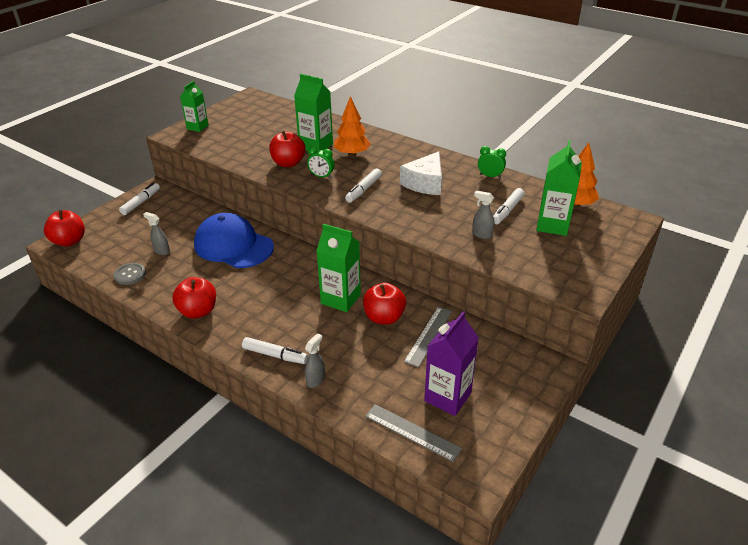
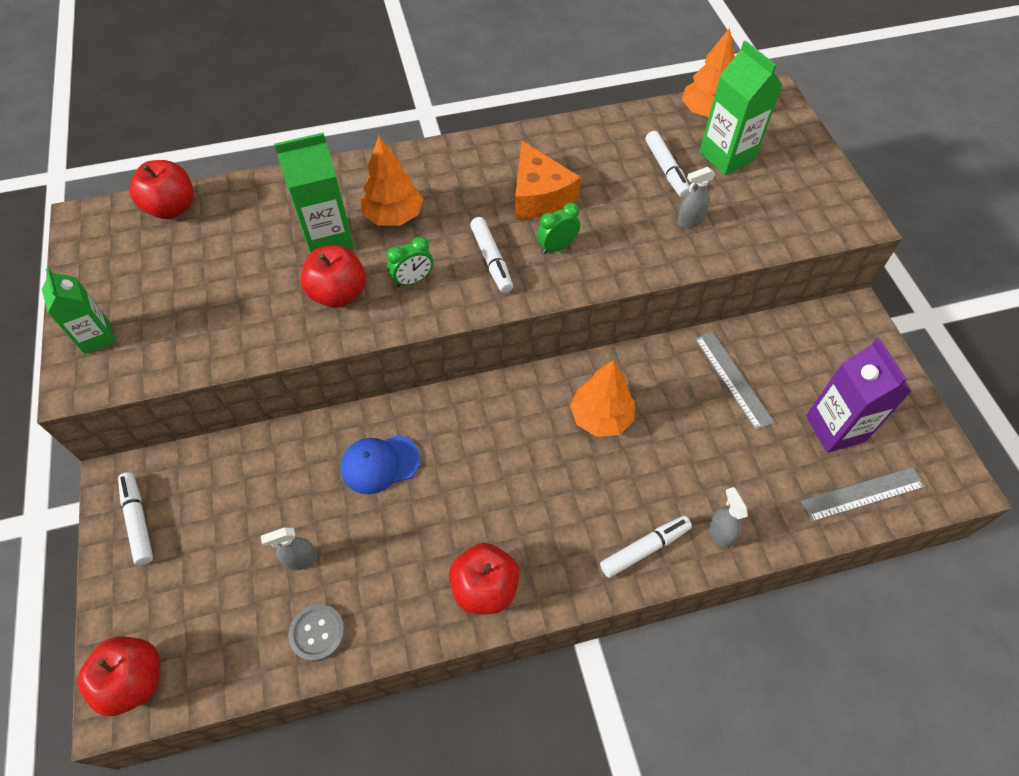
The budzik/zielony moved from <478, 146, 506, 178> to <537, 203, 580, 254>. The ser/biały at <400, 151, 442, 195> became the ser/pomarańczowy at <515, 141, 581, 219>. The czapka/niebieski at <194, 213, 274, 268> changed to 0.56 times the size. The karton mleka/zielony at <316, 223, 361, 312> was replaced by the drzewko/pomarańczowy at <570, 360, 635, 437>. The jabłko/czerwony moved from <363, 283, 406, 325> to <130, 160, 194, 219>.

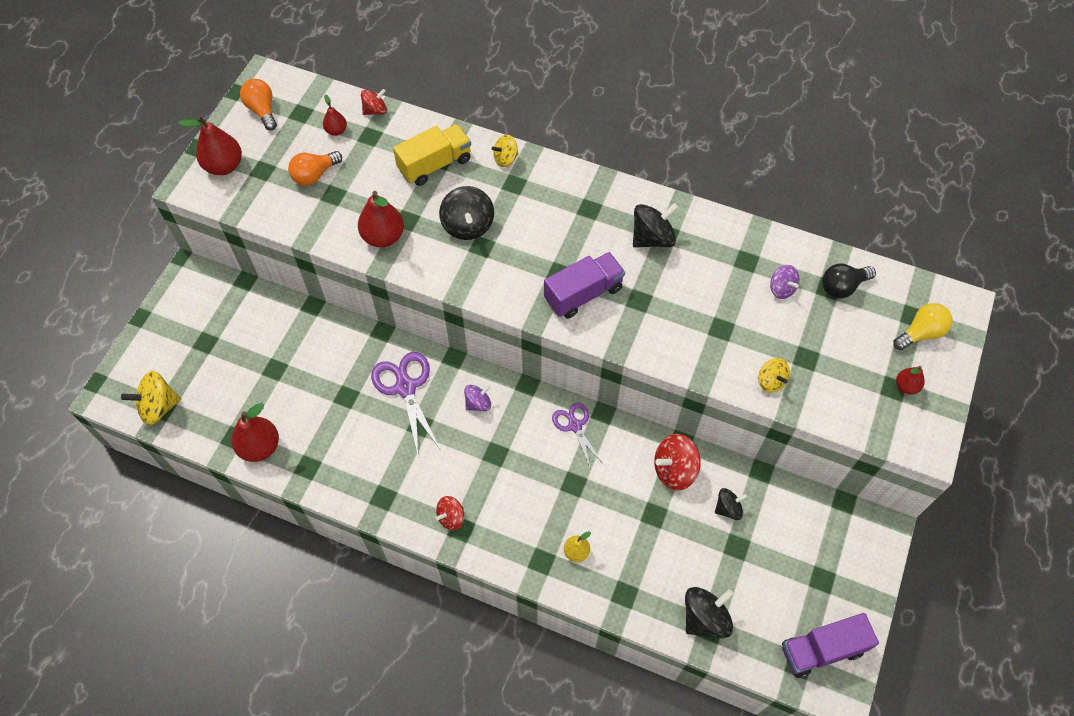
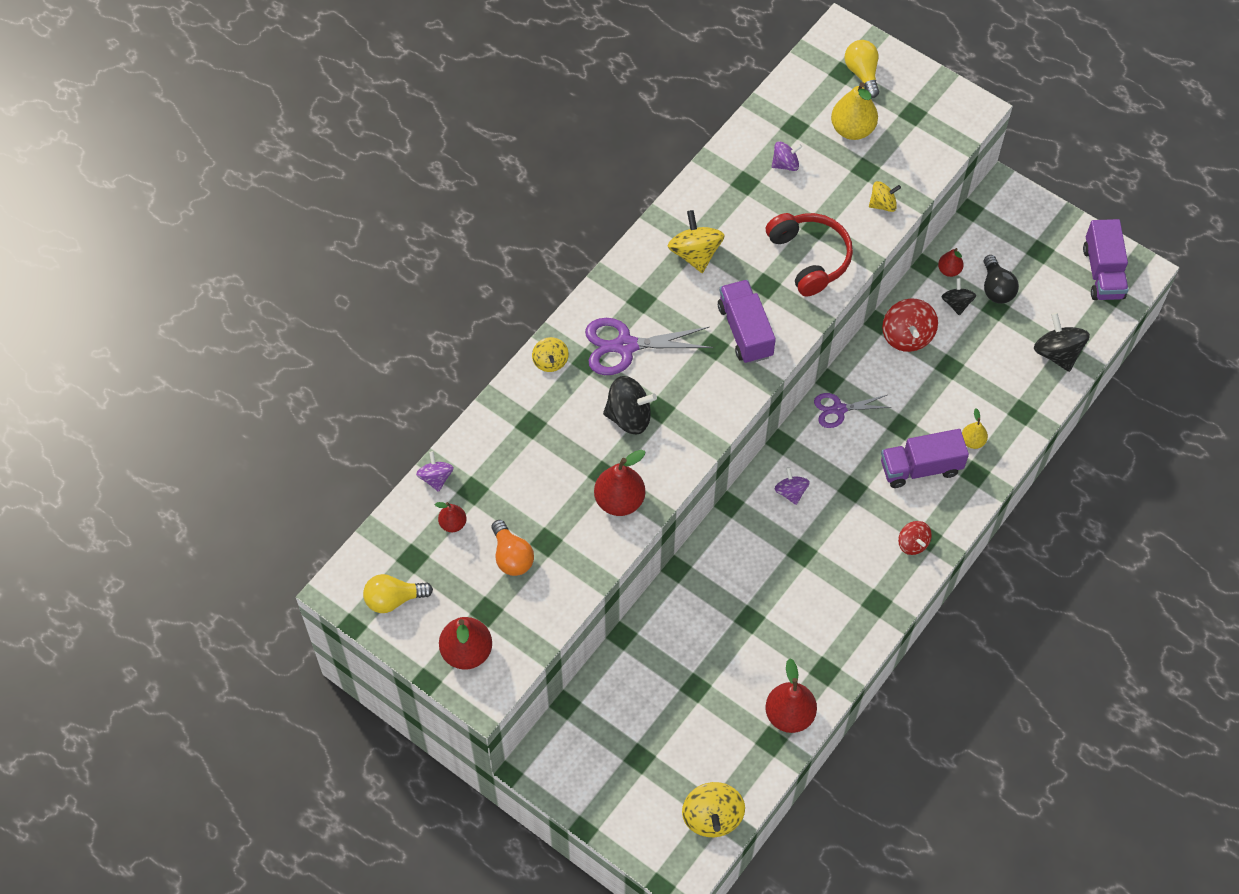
The żarówka/pomarańczowy at <240, 79, 277, 130> became the żarówka/żółty at <363, 574, 433, 613>. The bączek/czerwony at <361, 89, 387, 115> became the bączek/fioletowy at <416, 451, 454, 492>. The ciężarówka/żółty at <393, 124, 471, 186> disappeared. The bączek/czarny at <633, 203, 679, 248> became the bączek/żółty at <668, 210, 725, 273>. The żarówka/czarny moved from <822, 264, 876, 299> to <984, 255, 1019, 304>. The nożyczki/fioletowy moved from <371, 352, 440, 454> to <585, 318, 713, 375>. The gruszka/czerwony moved from <896, 366, 925, 395> to <938, 248, 964, 277>. The gruszka/żółty at <831, 82, 878, 140> appeared. The słuchawki/czerwony at <766, 213, 853, 297> appeared. The ciężarówka/fioletowy at <881, 429, 969, 488> appeared.

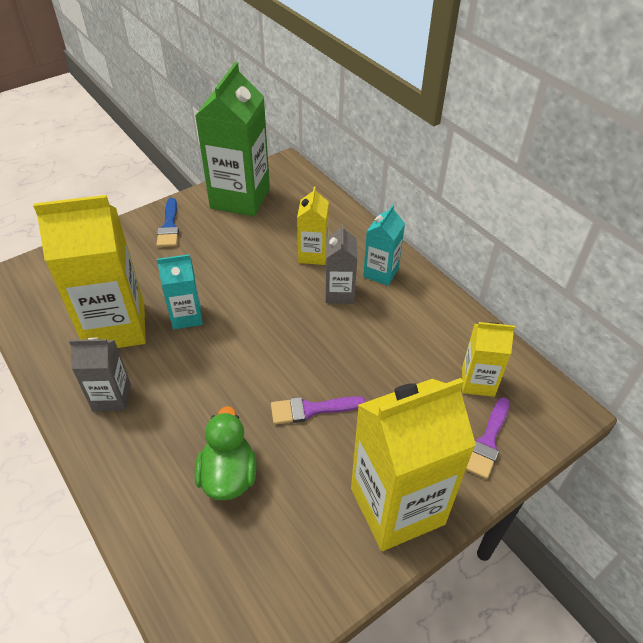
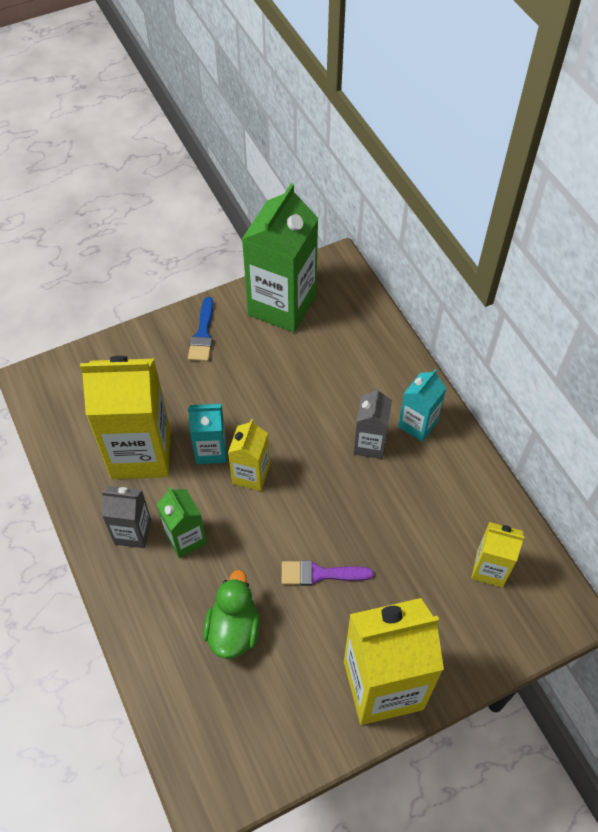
The karton mleka/żółty moved from <297, 186, 329, 265> to <228, 419, 270, 491>. The pędzel/fioletowy at <466, 397, 510, 479> disappeared. The karton mleka/zielony at <156, 487, 207, 558> appeared.

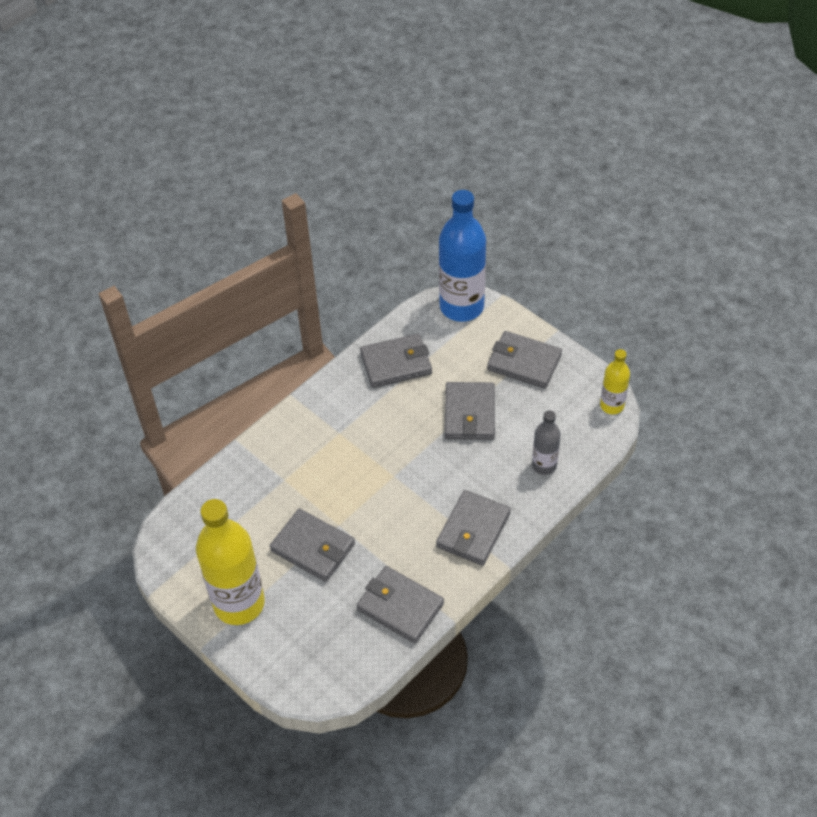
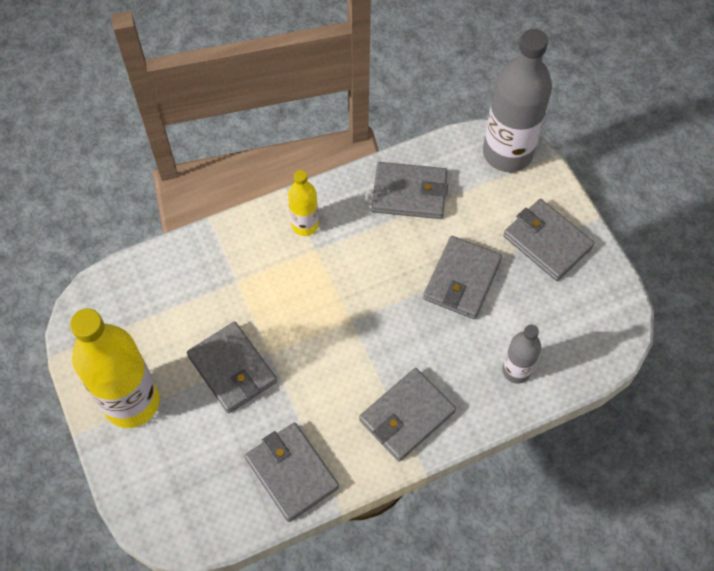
The butelka/niebieski at <439, 190, 486, 322> became the butelka/szary at <483, 29, 552, 172>. The butelka/żółty moved from <600, 349, 630, 414> to <288, 170, 319, 236>.

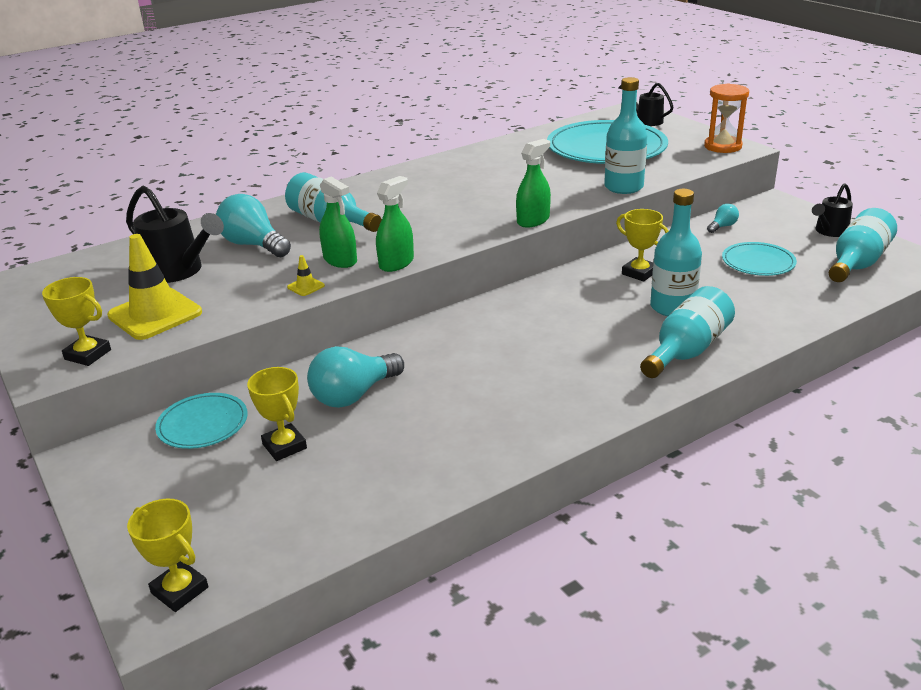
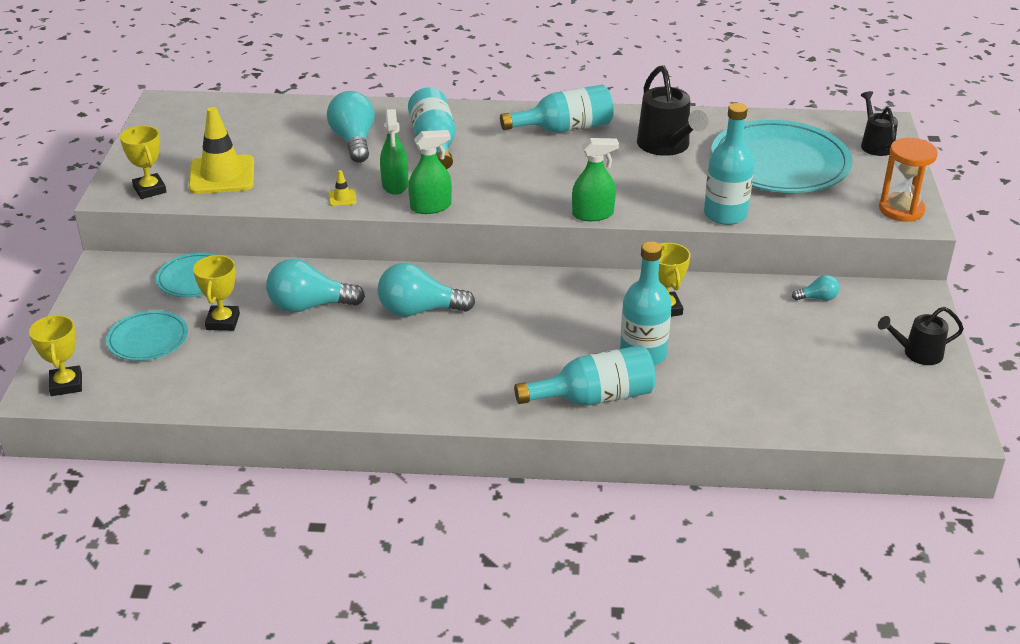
The konewka/czarny moved from <126, 186, 224, 283> to <637, 65, 709, 156>. The butelka/turkusowy moved from <829, 208, 897, 282> to <500, 85, 613, 133>. The talerz/turkusowy moved from <722, 242, 797, 276> to <106, 311, 188, 361>. The żarówka/turkusowy at <377, 263, 475, 317> appeared.

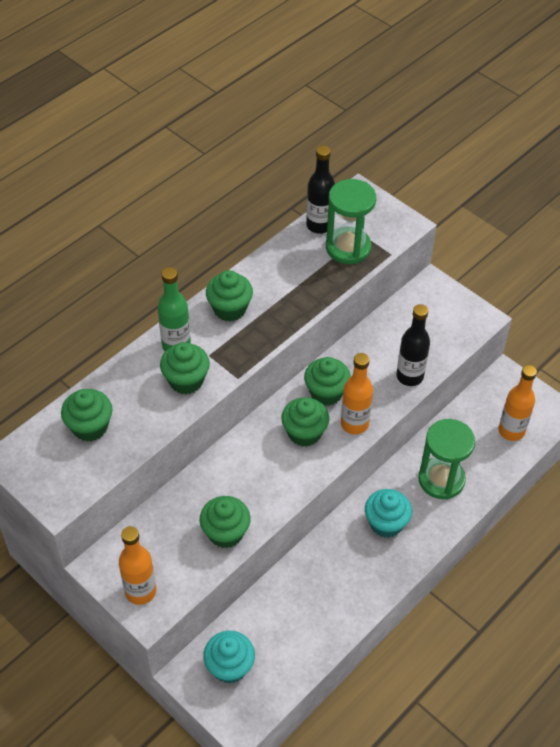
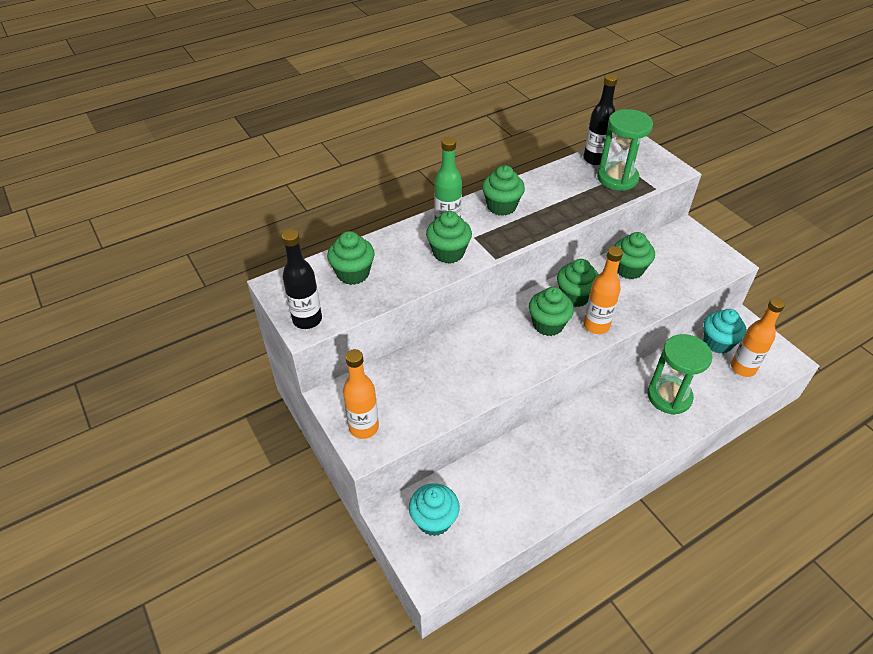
The butelka/czarny moved from <396, 304, 430, 386> to <282, 229, 322, 329>. The muffinka/turkusowy moved from <365, 489, 412, 538> to <703, 309, 746, 354>. The muffinka/zielony moved from <199, 496, 251, 548> to <614, 232, 655, 279>.

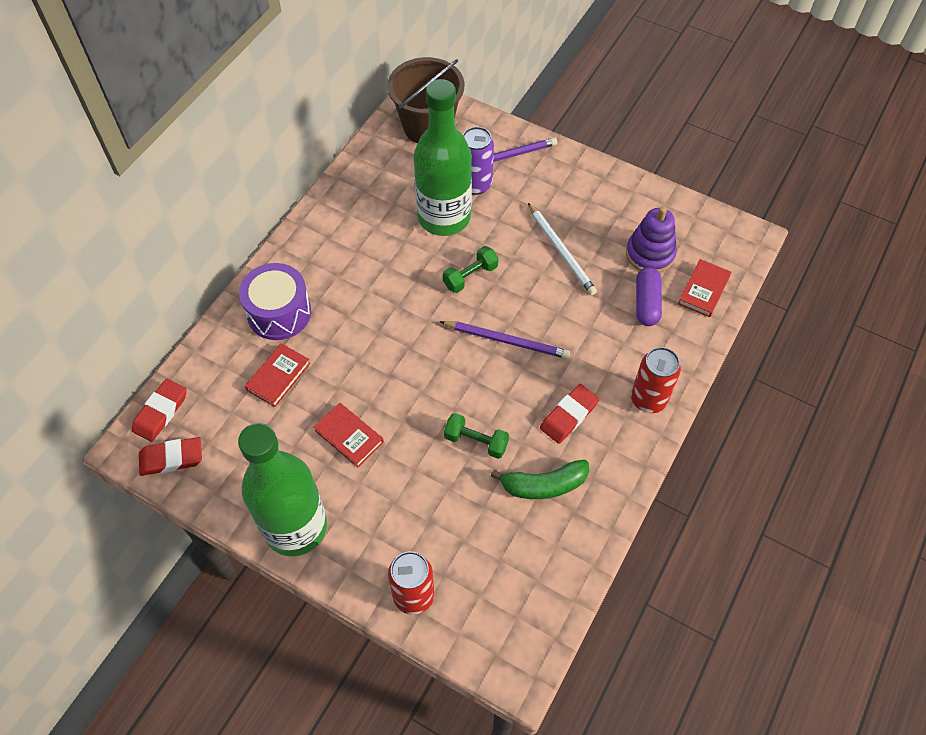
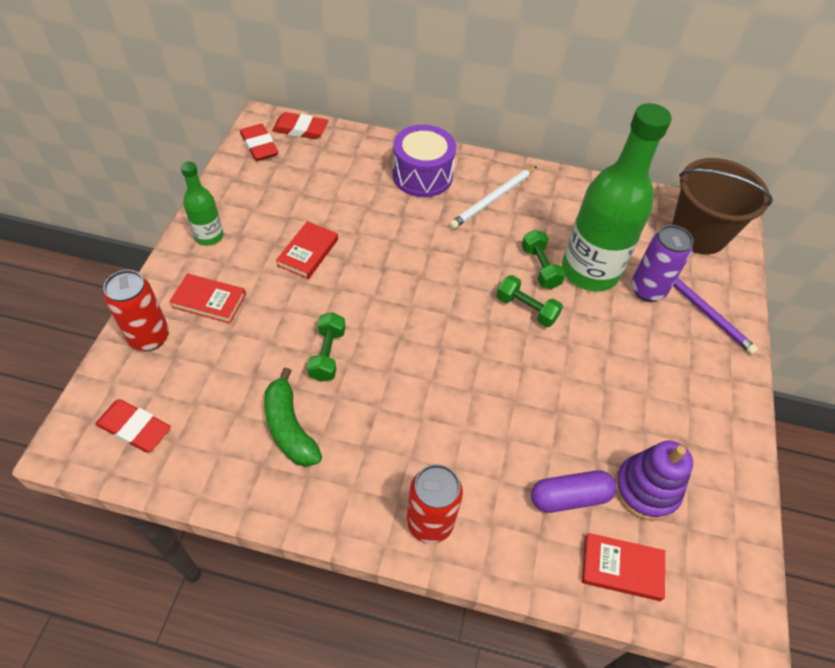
The ołówek/biały moved from <528, 203, 597, 295> to <449, 166, 537, 229>. The ołówek/fioletowy at <440, 321, 570, 359> disappeared. The książka/czerwony moved from <245, 343, 310, 407> to <169, 274, 246, 324>. The gumka do mazania/czerwony moved from <540, 384, 599, 444> to <95, 399, 171, 452>. The butelka/zielony at <238, 423, 327, 556> changed to 0.48 times the size. The hantel/zielony at <522, 230, 566, 289> appeared.

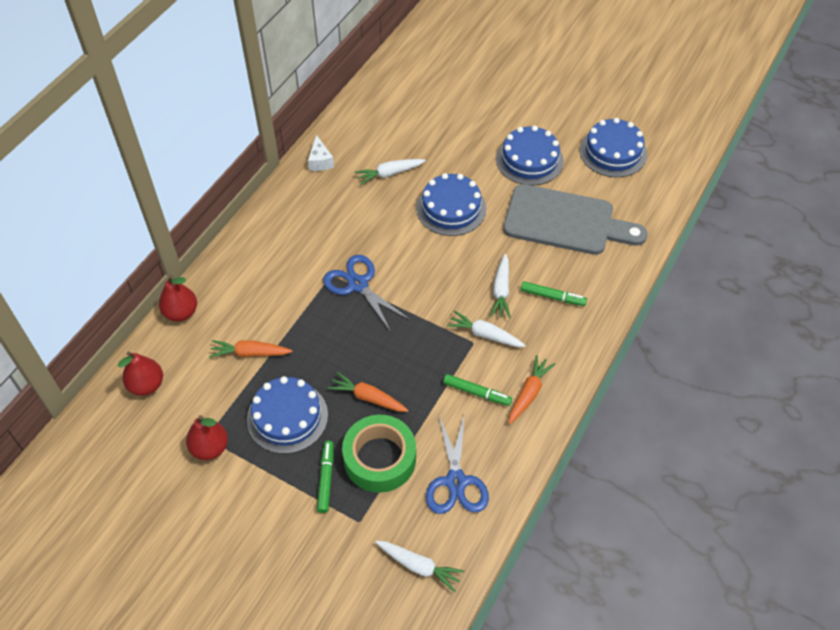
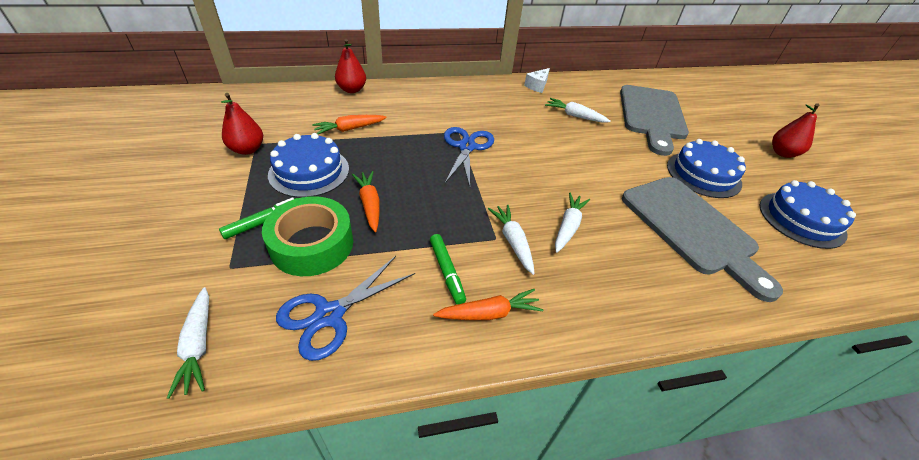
The tort/niebieski at <416, 173, 486, 236> disappeared. The marchewka/biały at <490, 254, 511, 318> turned 150 degrees clockwise. The flamaster/zielony at <521, 281, 587, 306> disappeared. The marchewka/pomarańczowy at <209, 340, 292, 358> turned 75 degrees counterclockwise. The gruszka/czerwony moved from <118, 352, 163, 396> to <772, 103, 820, 158>. The deska do krojenia/szary at <620, 85, 689, 156> appeared.

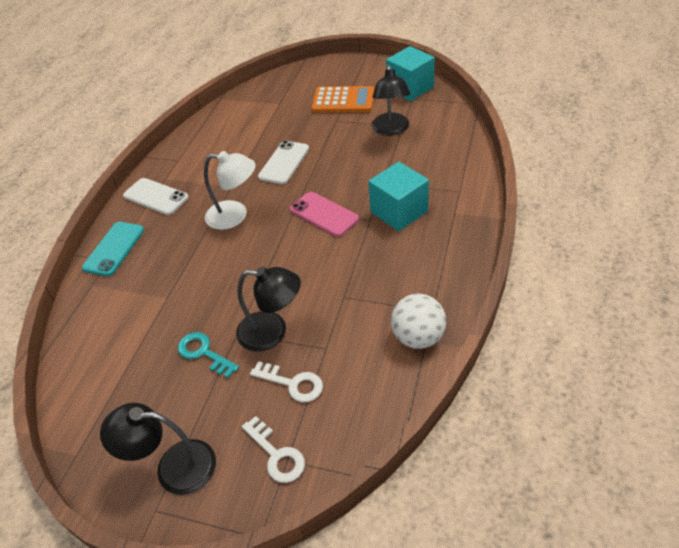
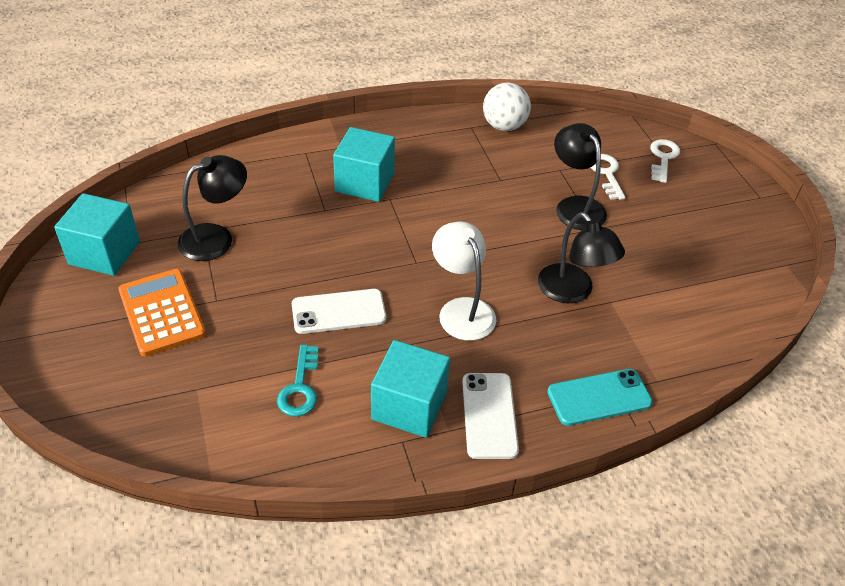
The telefon/różowy at <290, 192, 359, 237> disappeared. The klucz/turkusowy moved from <178, 332, 239, 378> to <277, 345, 319, 417>. The lampka/czarny moved from <100, 403, 216, 495> to <538, 212, 625, 303>. The sześcian/turkusowy at <371, 340, 450, 438> appeared.

